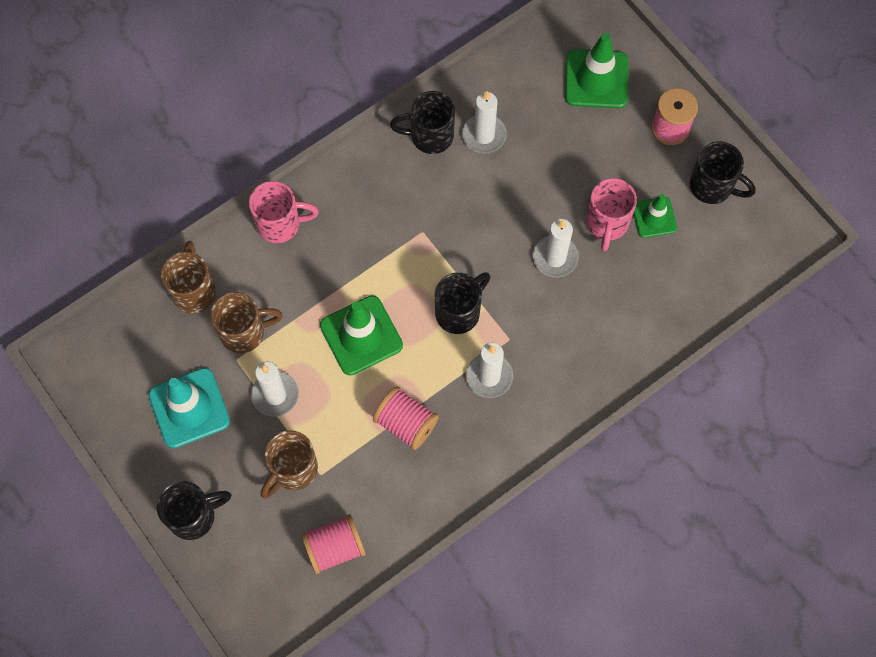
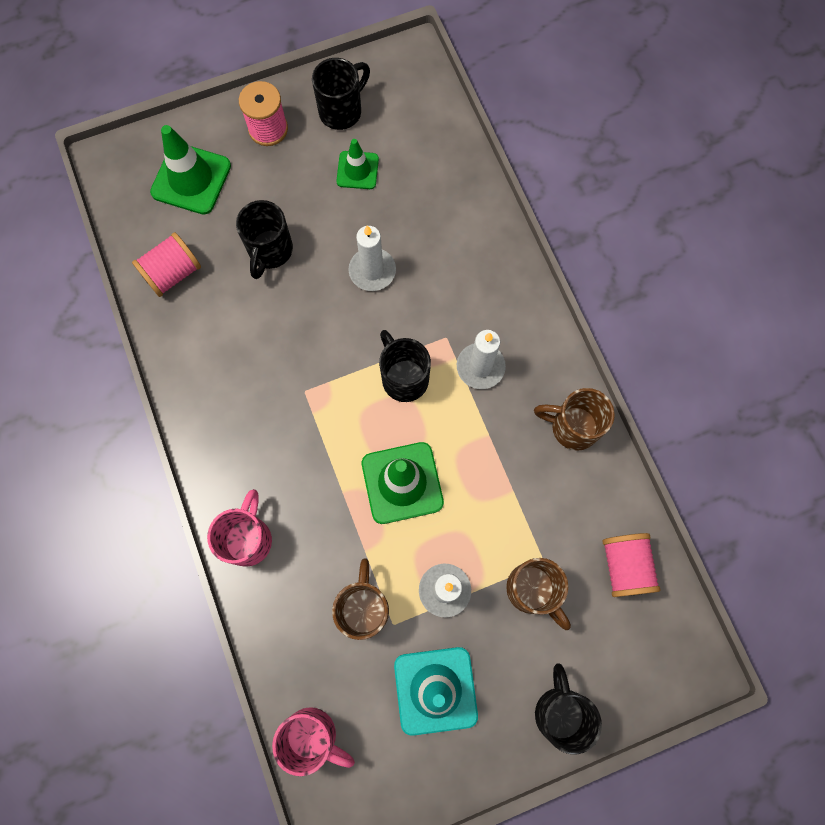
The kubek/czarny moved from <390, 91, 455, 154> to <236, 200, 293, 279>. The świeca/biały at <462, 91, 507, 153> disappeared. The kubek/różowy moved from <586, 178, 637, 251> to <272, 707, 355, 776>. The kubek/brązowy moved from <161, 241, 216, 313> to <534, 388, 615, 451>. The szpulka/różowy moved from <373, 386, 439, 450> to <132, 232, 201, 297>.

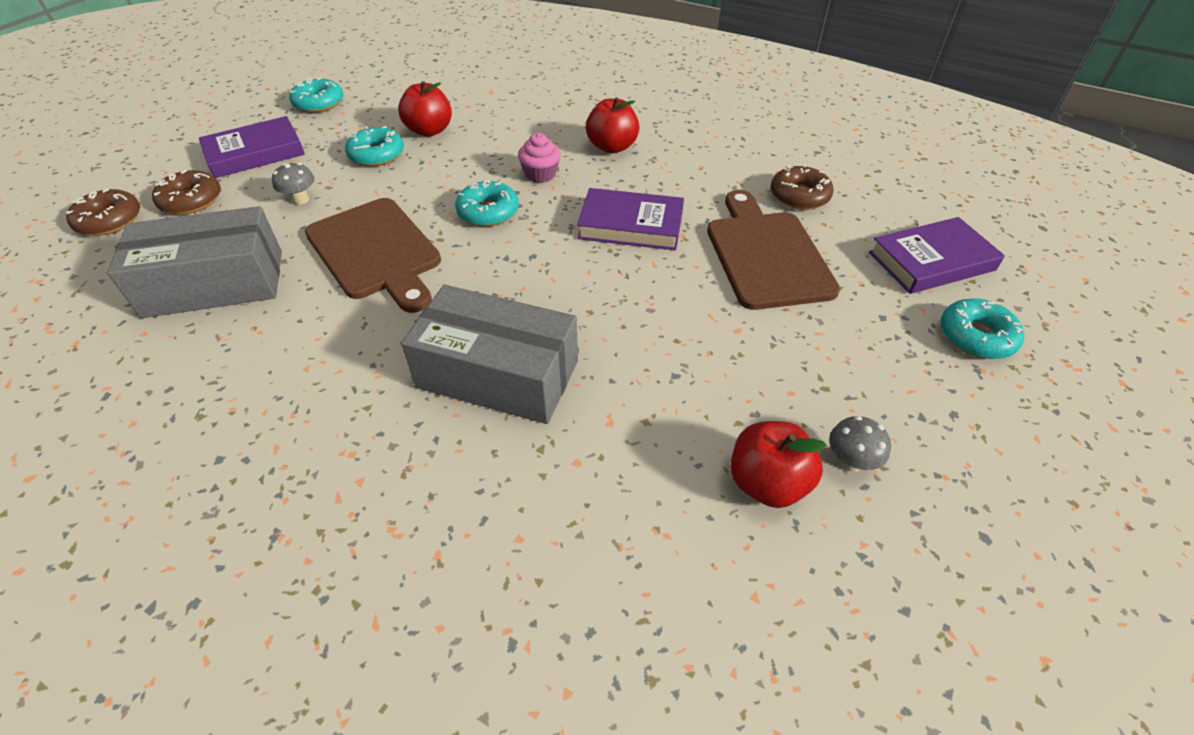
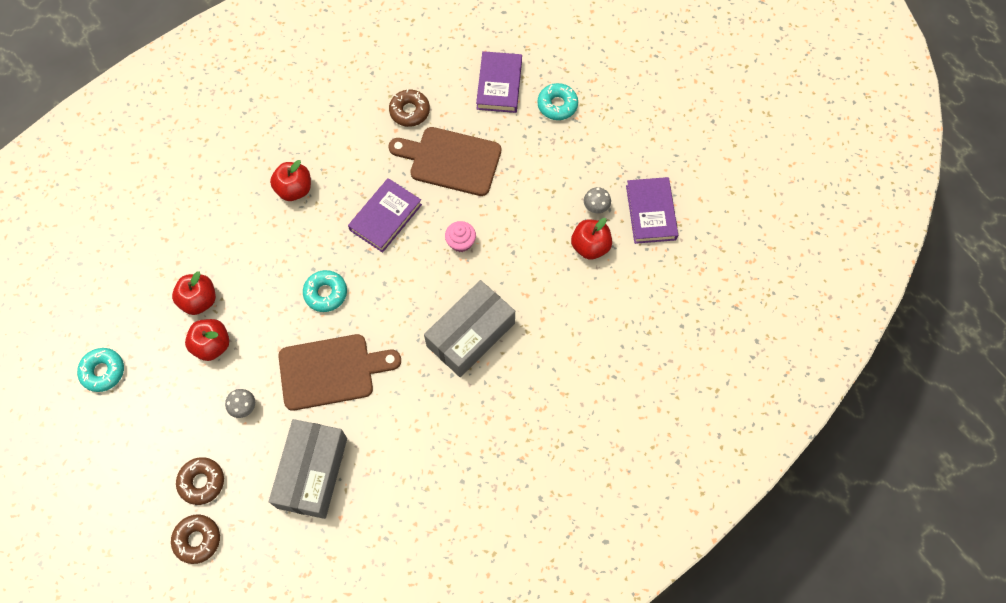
The książka/fioletowy moved from <199, 116, 305, 178> to <626, 177, 678, 244>. The donut/turkusowy at <345, 126, 404, 167> was replaced by the jabłko/czerwony at <185, 319, 229, 361>. The muffinka/różowy moved from <518, 133, 561, 183> to <445, 221, 476, 252>.

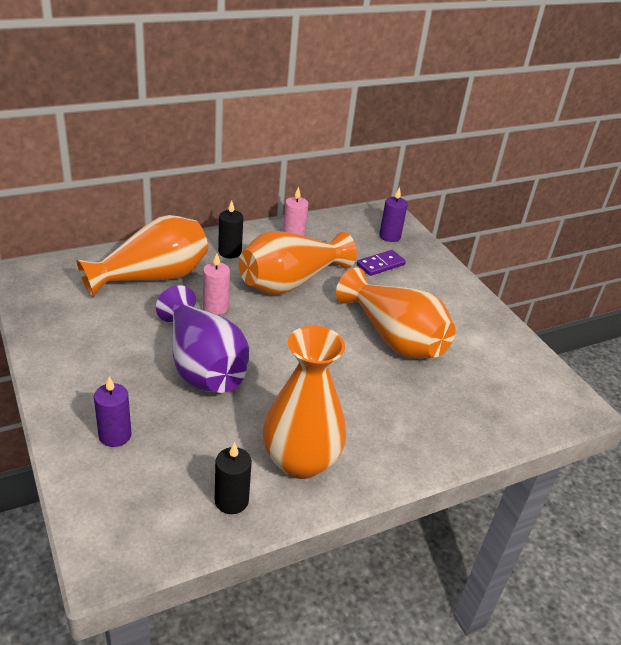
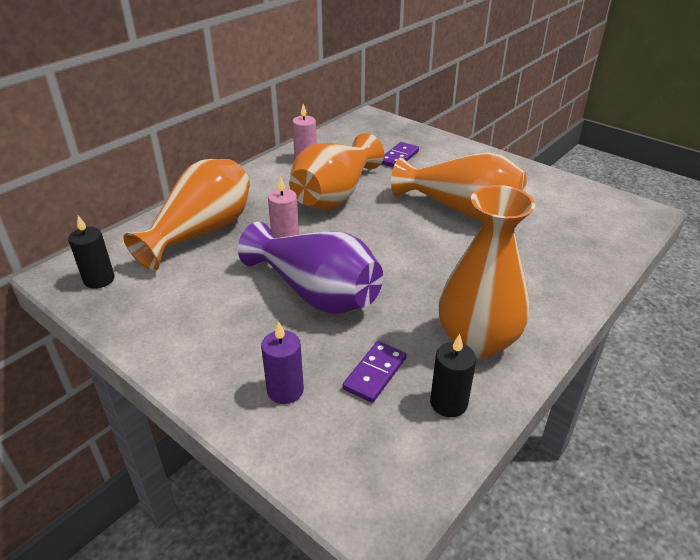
The świeca/fioletowy at <379, 187, 408, 242> disappeared. The świeca/czarny moved from <218, 200, 243, 258> to <68, 215, 114, 289>. The kostka domina/fioletowy at <343, 341, 407, 403> appeared.

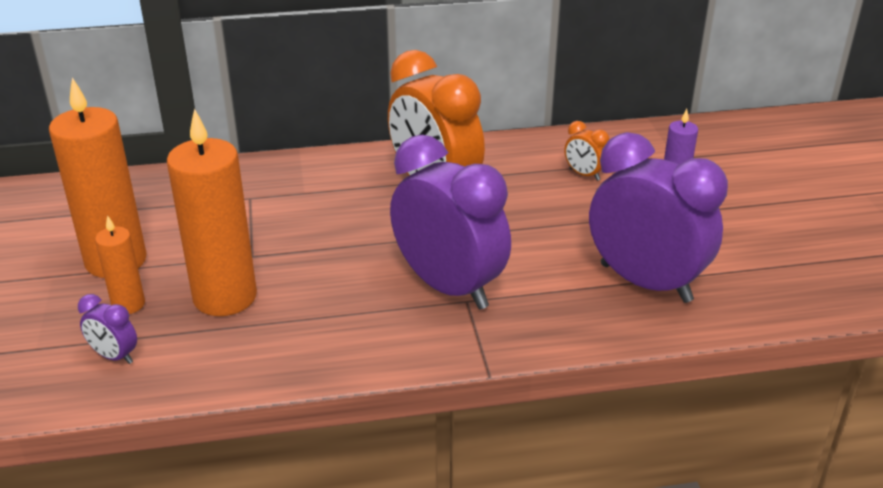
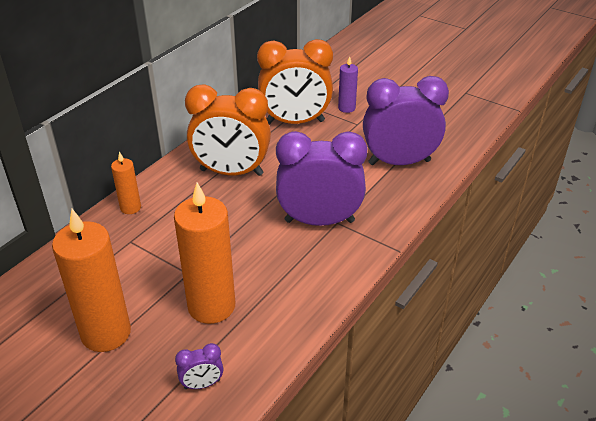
The budzik/pomarańczowy at <564, 121, 609, 181> changed to 2.41 times the size. The świeca/pomarańczowy moved from <95, 215, 145, 314> to <111, 152, 141, 214>.

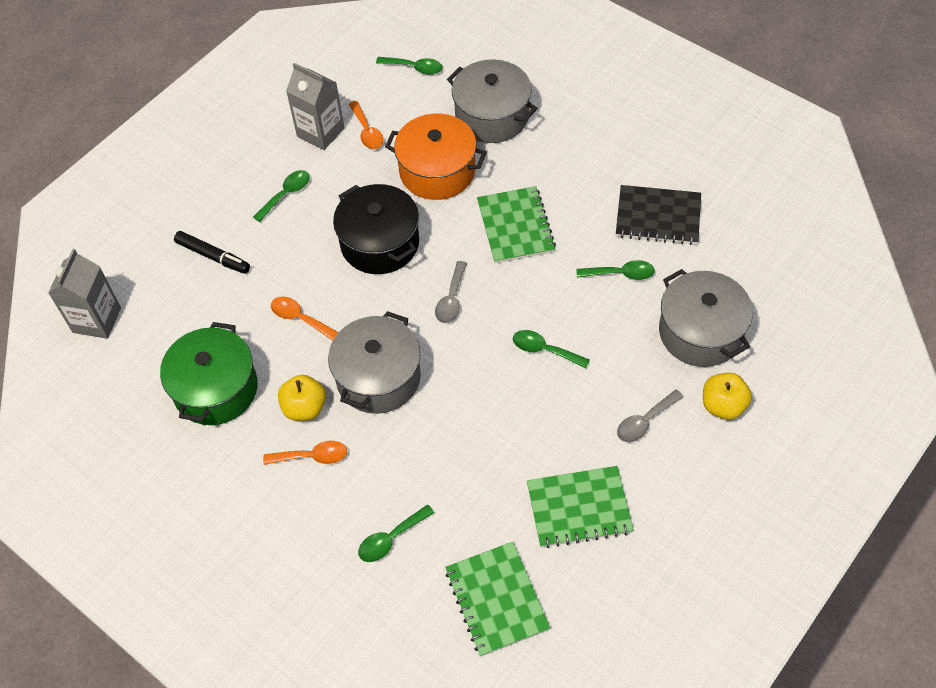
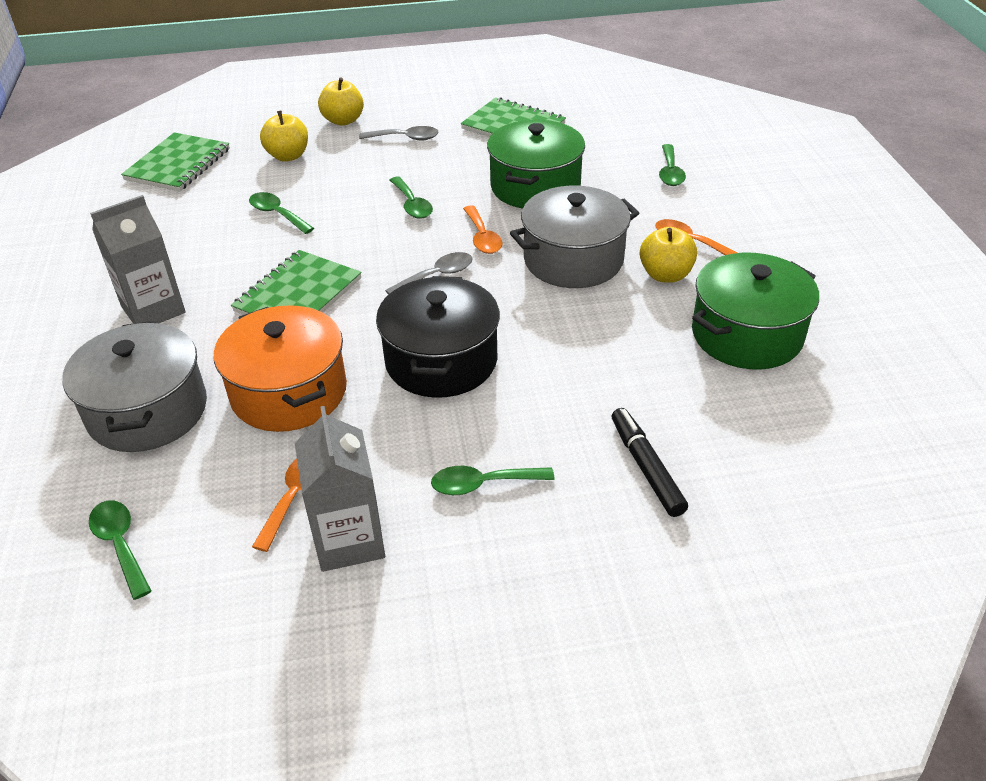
The zeszyt/czarny at <616, 185, 701, 245> disappeared. The karton mleka/szary moved from <48, 249, 121, 339> to <90, 195, 186, 324>. The garnek/szary at <659, 269, 753, 367> was replaced by the jabłko/żółty at <260, 111, 308, 161>. The łyżka/pomarańczowy moved from <271, 297, 339, 341> to <463, 205, 503, 254>. The łyżka/zielony at <358, 504, 434, 562> turned 90 degrees clockwise. The zeszyt/zielony moved from <445, 542, 550, 657> to <121, 132, 230, 191>. The garnek/zielony at <487, 120, 585, 209> appeared.

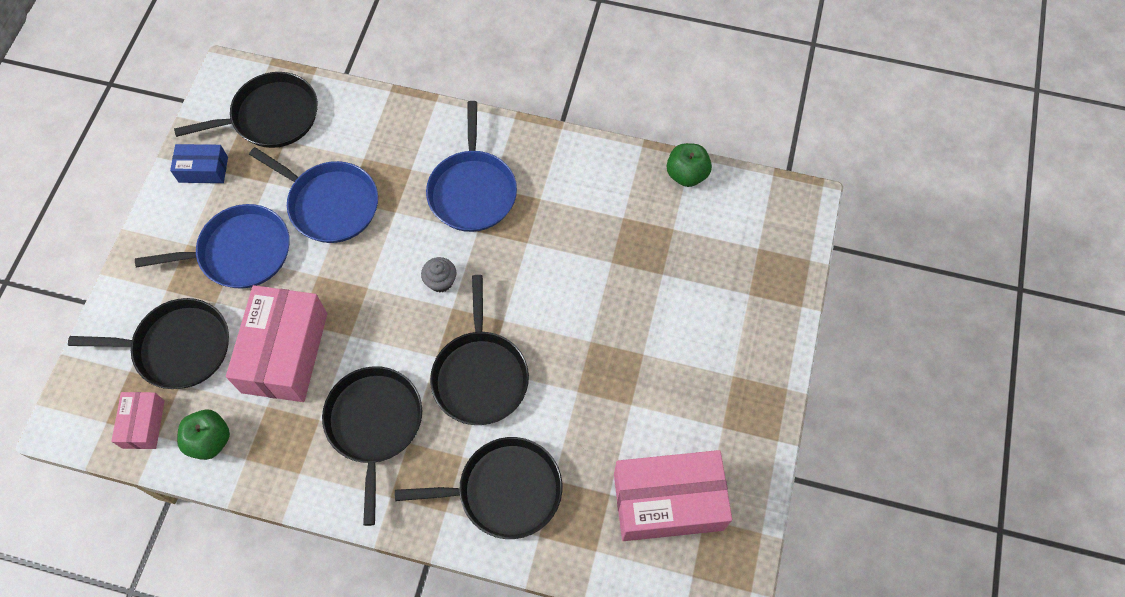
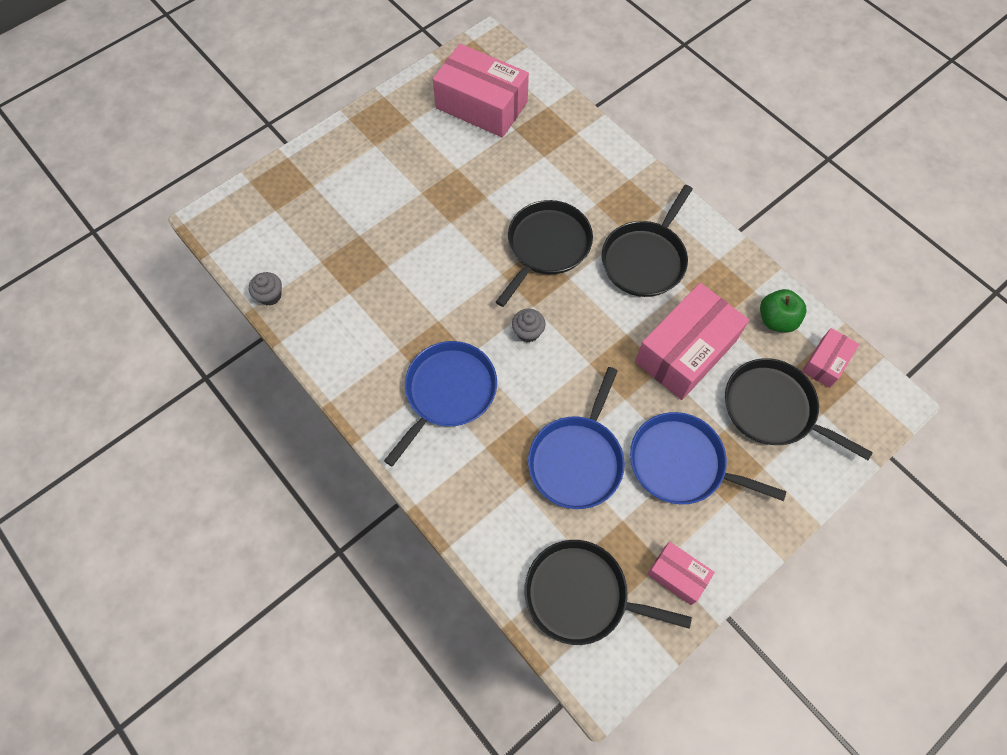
The jabłko/zielony at <667, 143, 712, 187> was replaced by the muffinka/szary at <249, 272, 282, 306>. The pudełko/niebieski at <170, 144, 228, 183> became the pudełko/różowy at <647, 542, 715, 605>. The patelnia/niebieski at <249, 147, 378, 243> turned 135 degrees counterclockwise. The patelnia/czarny at <395, 437, 562, 539> disappeared.

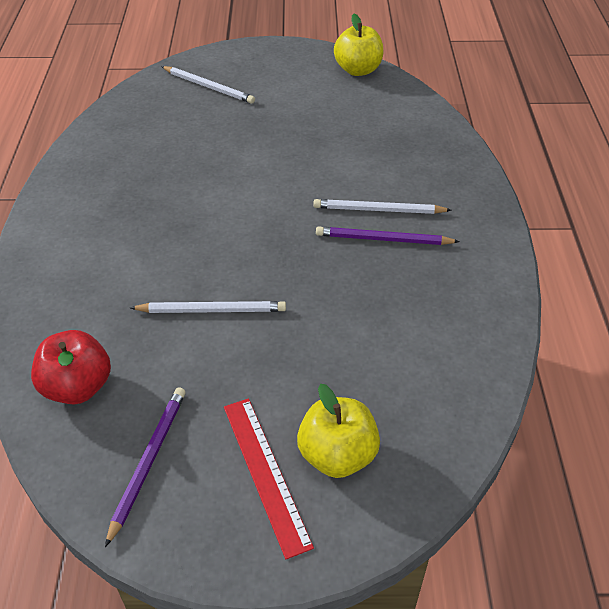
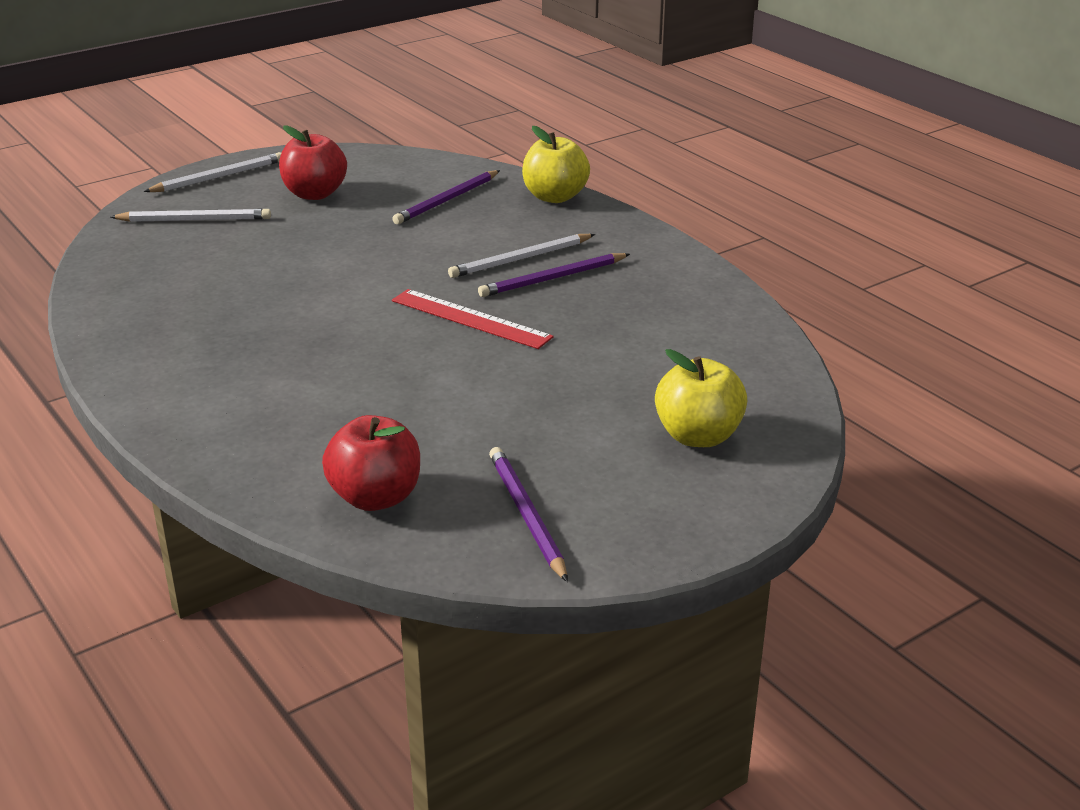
The jabłko/żółty moved from <334, 13, 383, 76> to <522, 126, 590, 203>. The ołówek/biały moved from <130, 301, 286, 313> to <144, 152, 281, 192>. The linijka/czerwony moved from <224, 398, 314, 559> to <392, 289, 554, 349>. The jabłko/czerwony at <279, 125, 347, 200> appeared. The ołówek/fioletowy at <392, 170, 500, 224> appeared.

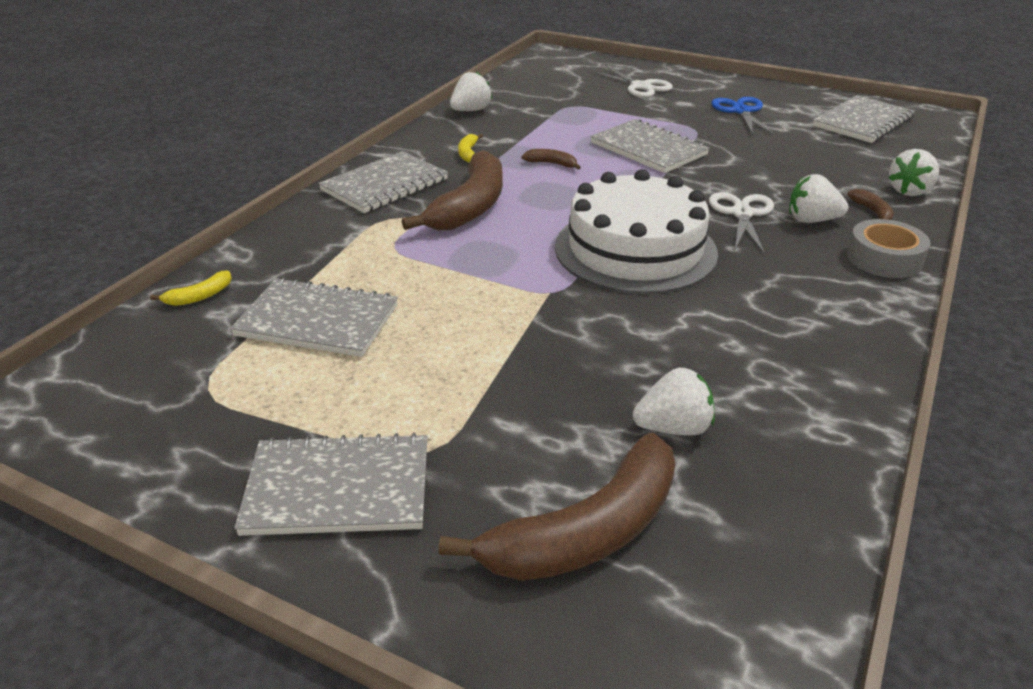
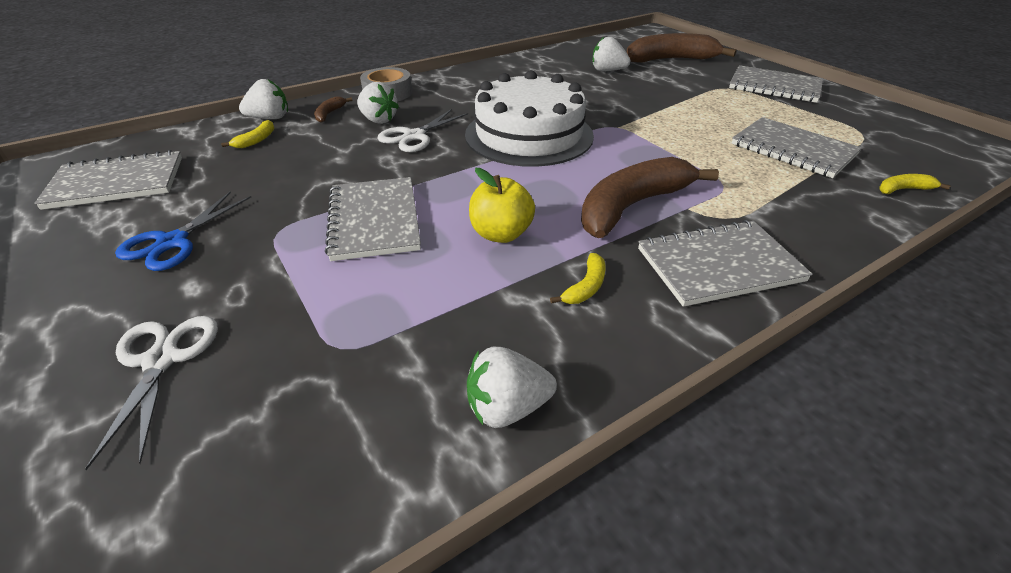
The banan/brązowy at <521, 149, 581, 169> was replaced by the jabłko/żółty at <469, 168, 535, 243>. The banan/żółty at <221, 120, 275, 148> appeared.

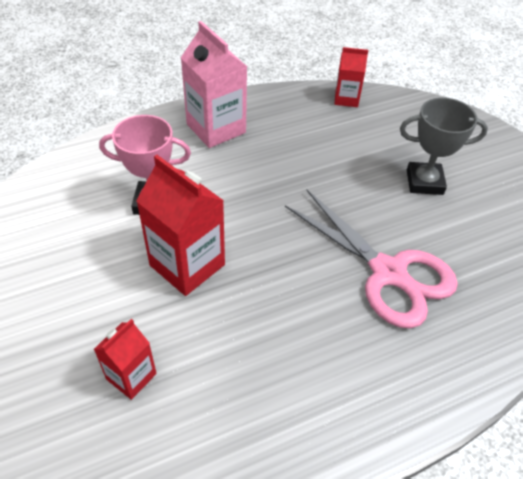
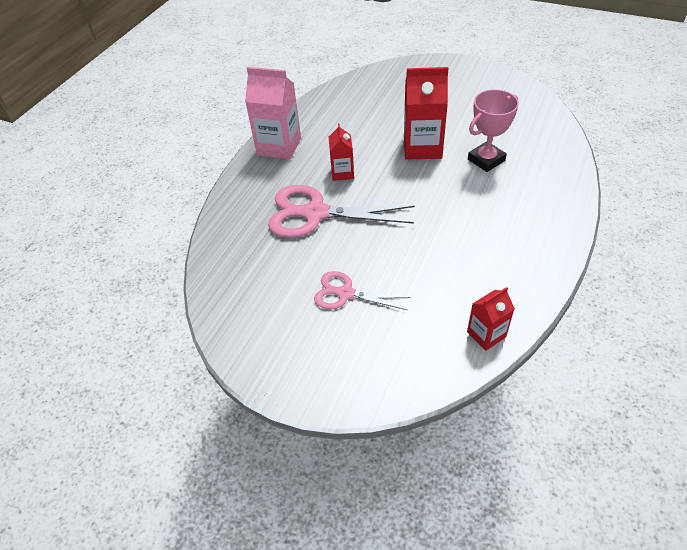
The karton mleka/różowy moved from <181, 21, 247, 148> to <245, 67, 301, 159>. The puchar/szary at <400, 97, 488, 195> was replaced by the nożyczki/różowy at <314, 271, 411, 310>. The karton mleka/czerwony moved from <94, 319, 157, 400> to <329, 123, 354, 181>.

